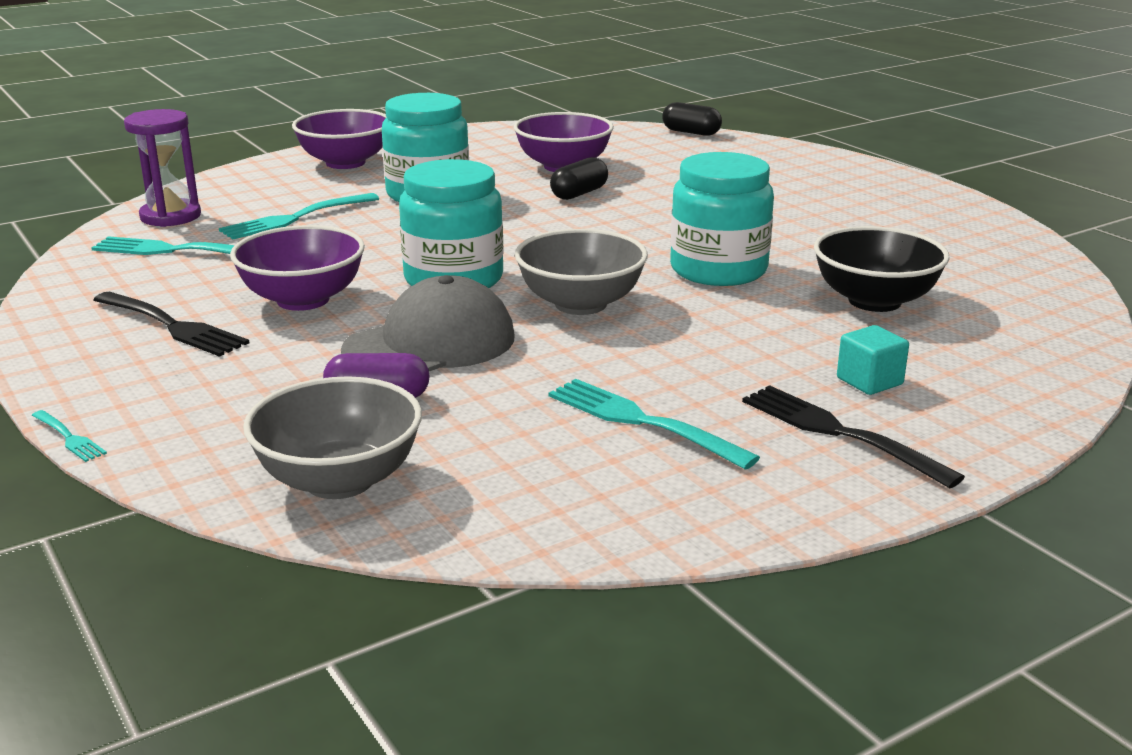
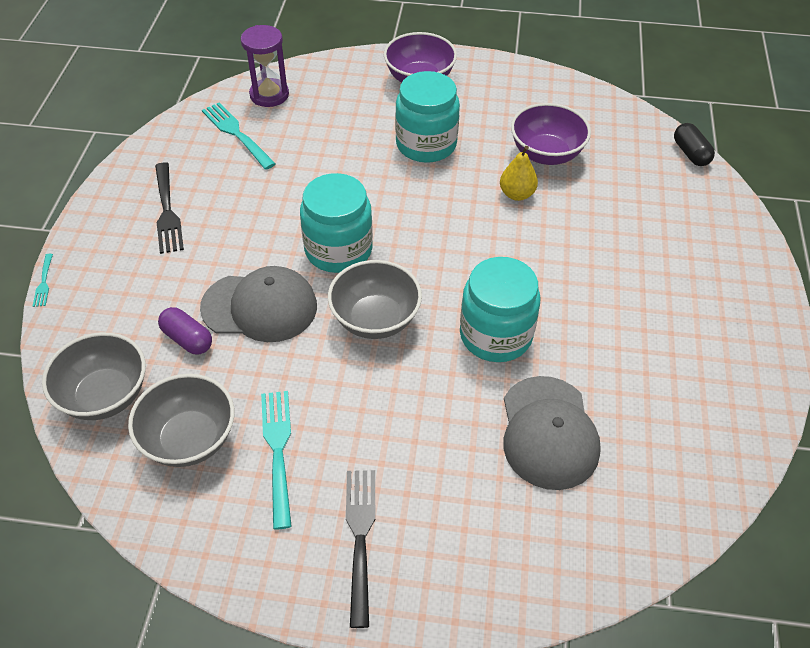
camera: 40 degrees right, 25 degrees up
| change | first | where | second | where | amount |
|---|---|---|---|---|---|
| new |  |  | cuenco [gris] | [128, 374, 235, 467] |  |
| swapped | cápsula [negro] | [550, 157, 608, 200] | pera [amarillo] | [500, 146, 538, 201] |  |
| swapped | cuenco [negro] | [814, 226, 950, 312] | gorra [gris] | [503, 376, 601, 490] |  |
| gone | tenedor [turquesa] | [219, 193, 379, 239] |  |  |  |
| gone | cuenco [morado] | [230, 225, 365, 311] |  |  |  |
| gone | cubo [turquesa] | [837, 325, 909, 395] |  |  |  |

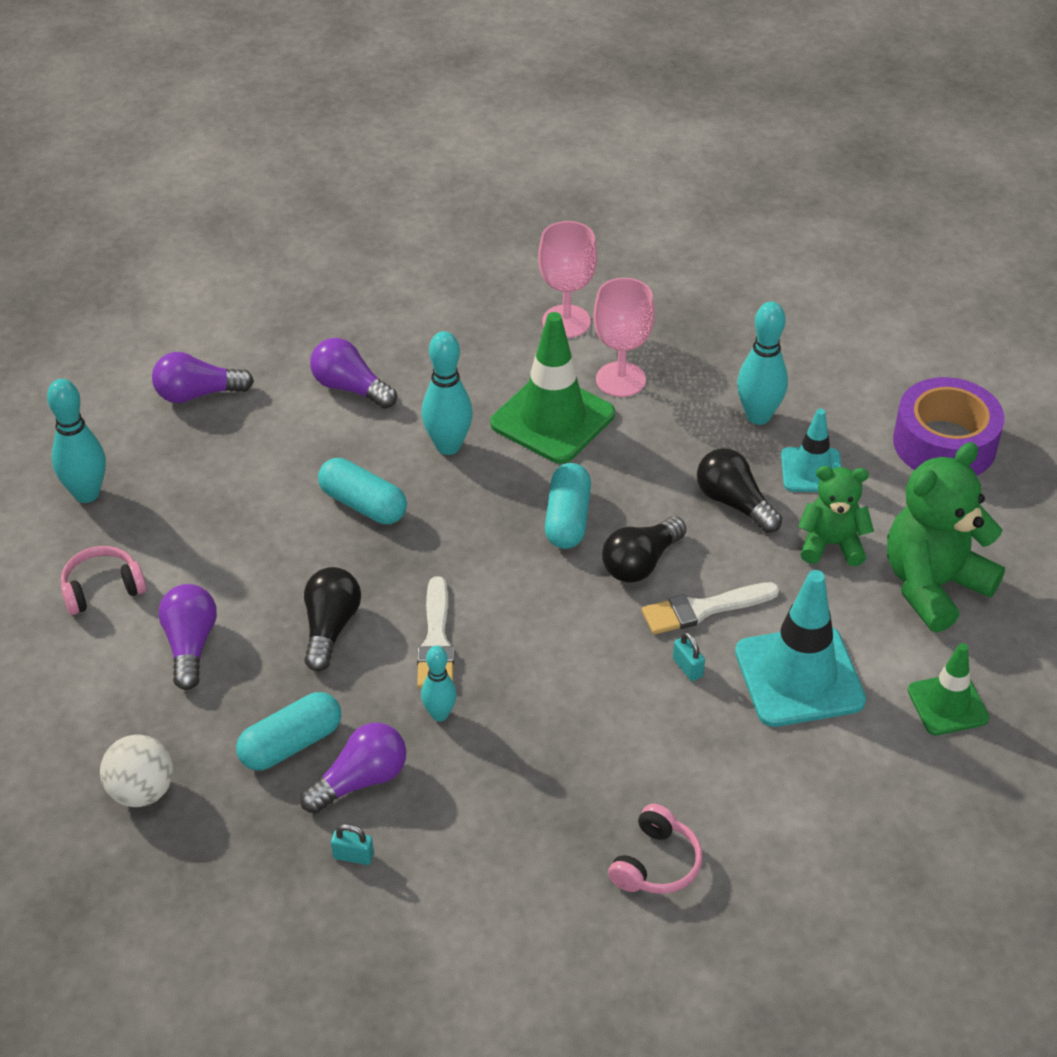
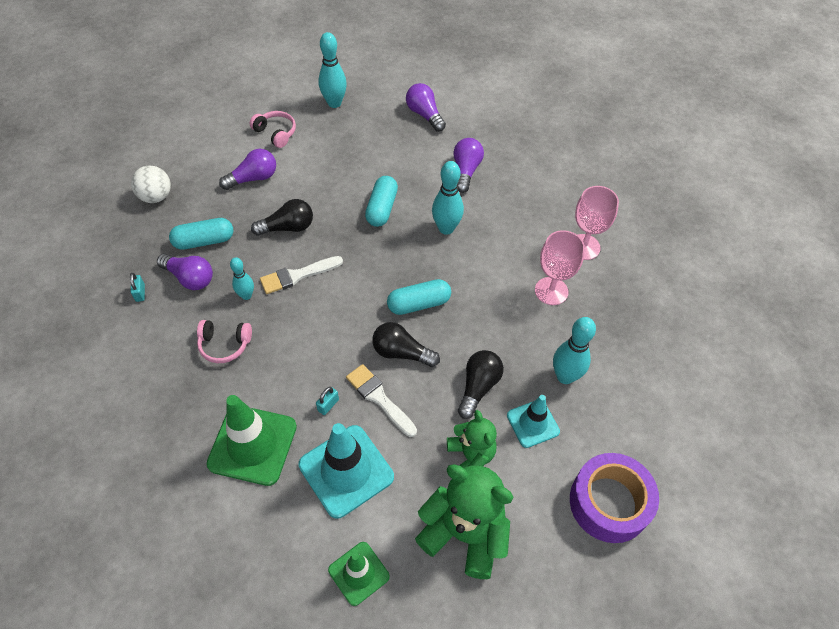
camera: 65 degrees right, 10 degrees up
| change | first | where | second | where | amount |
|---|---|---|---|---|---|
| rotated | cápsula [turquesa] | [236, 692, 341, 770] |  | [169, 218, 233, 250] | 45 degrees counterclockwise |
| shifted | auriculares [rosa] | [608, 804, 703, 894] |  | [197, 320, 252, 363] |  |
| shifted | cono de tráfico [verde] | [490, 312, 615, 464] |  | [207, 395, 297, 486] |  |

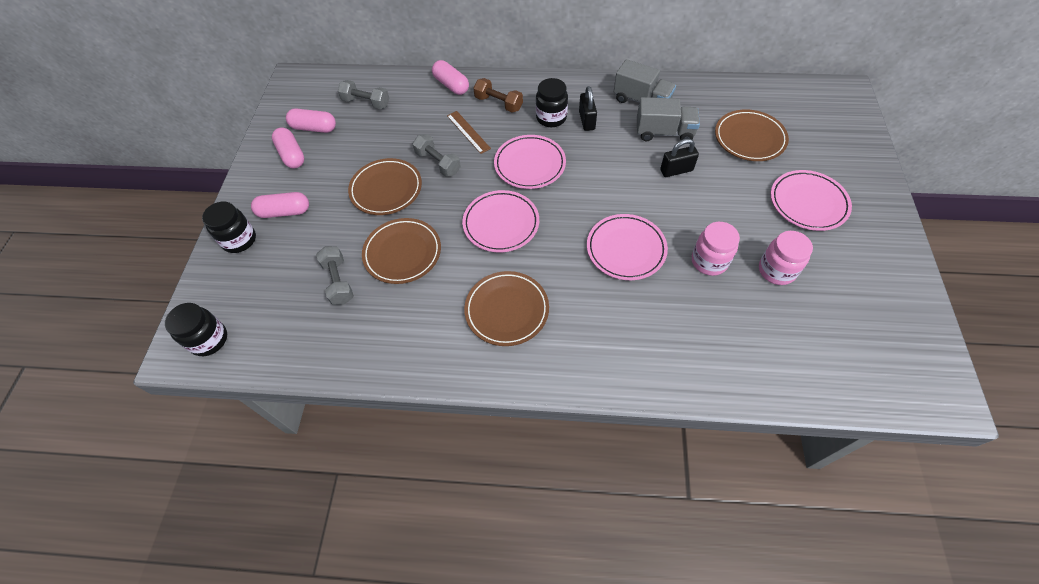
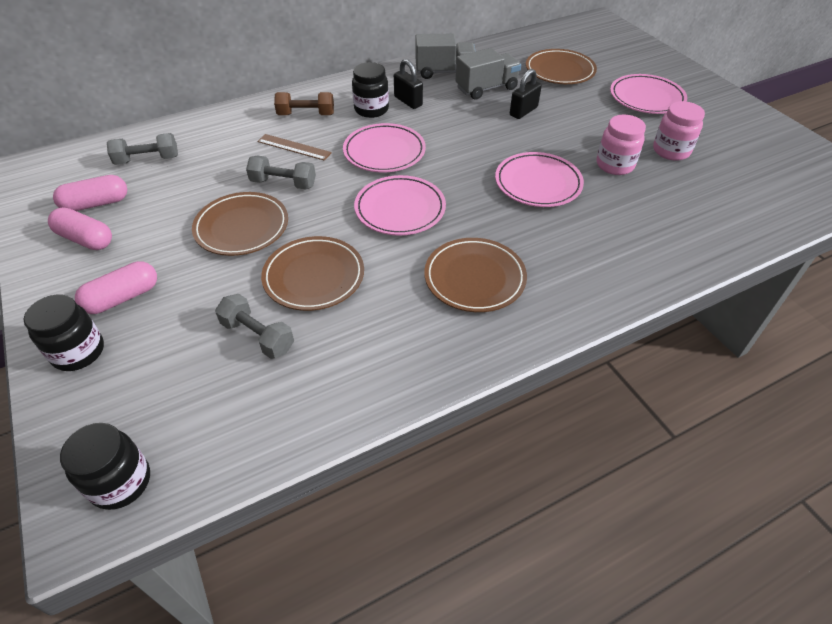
camera: 35 degrees left, 10 degrees down
| change | first | where | second | where | amount |
|---|---|---|---|---|---|
| gone | cápsula [rosa] | [432, 60, 469, 95] |  |  |  |

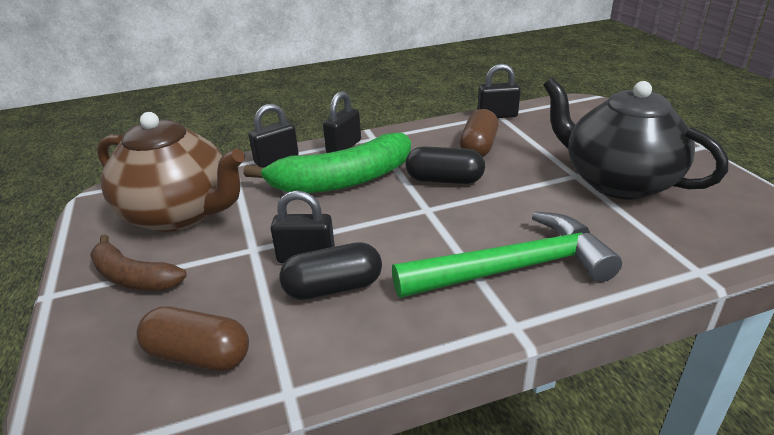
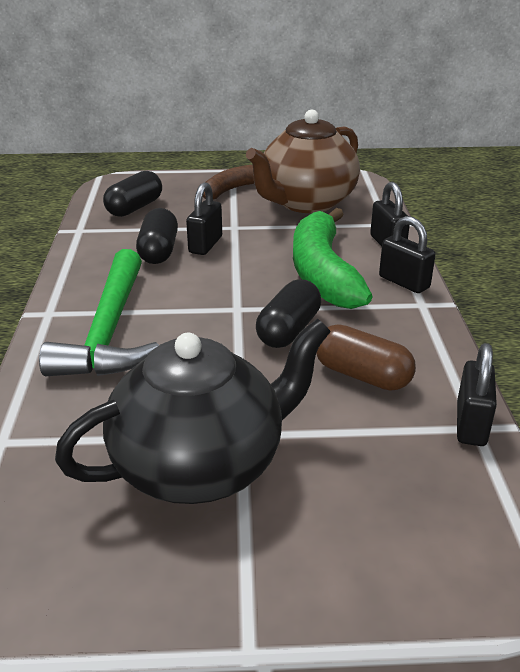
camera: 105 degrees right, 0 degrees up
| change | first | where | second | where | amount |
|---|---|---|---|---|---|
| repainted | cápsula [marrón] | [136, 306, 249, 371] | cápsula [negro] | [103, 171, 162, 217] |  |

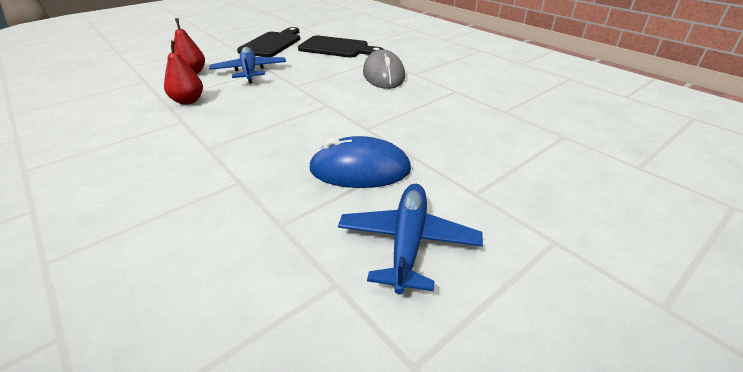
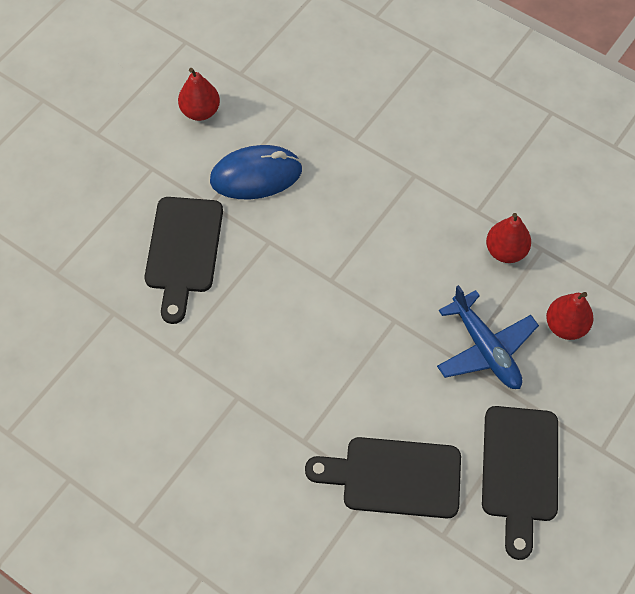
camera: 165 degrees right, 25 degrees up
| change | first | where | second | where | amount |
|---|---|---|---|---|---|
| new |  |  | tabla de cortar [negro] | [145, 197, 223, 324] |  |
| swapped | avión [azul] | [338, 184, 483, 295] | pera [rojo] | [178, 68, 220, 121] |  |
| gone | ratón [gris] | [363, 49, 405, 89] |  |  |  |

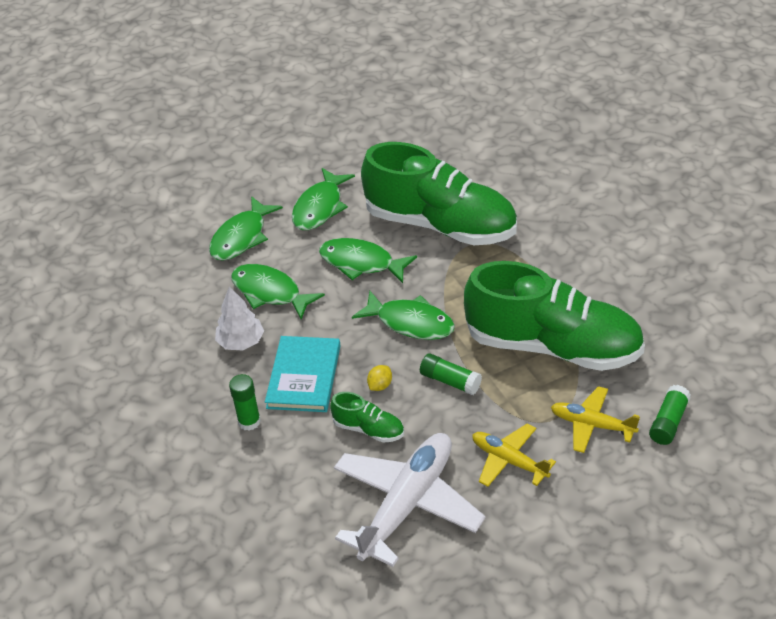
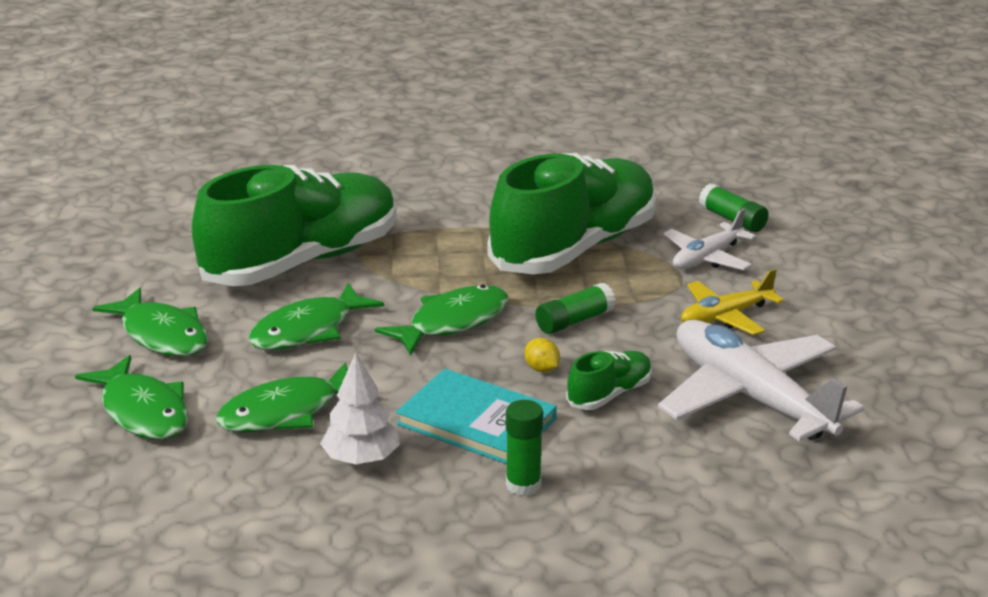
camera: 70 degrees left, 15 degrees down
| change | first | where | second | where | amount |
|---|---|---|---|---|---|
| repainted | avión [amarillo] | [551, 386, 640, 453] | avión [blanco] | [663, 209, 756, 270] |  |

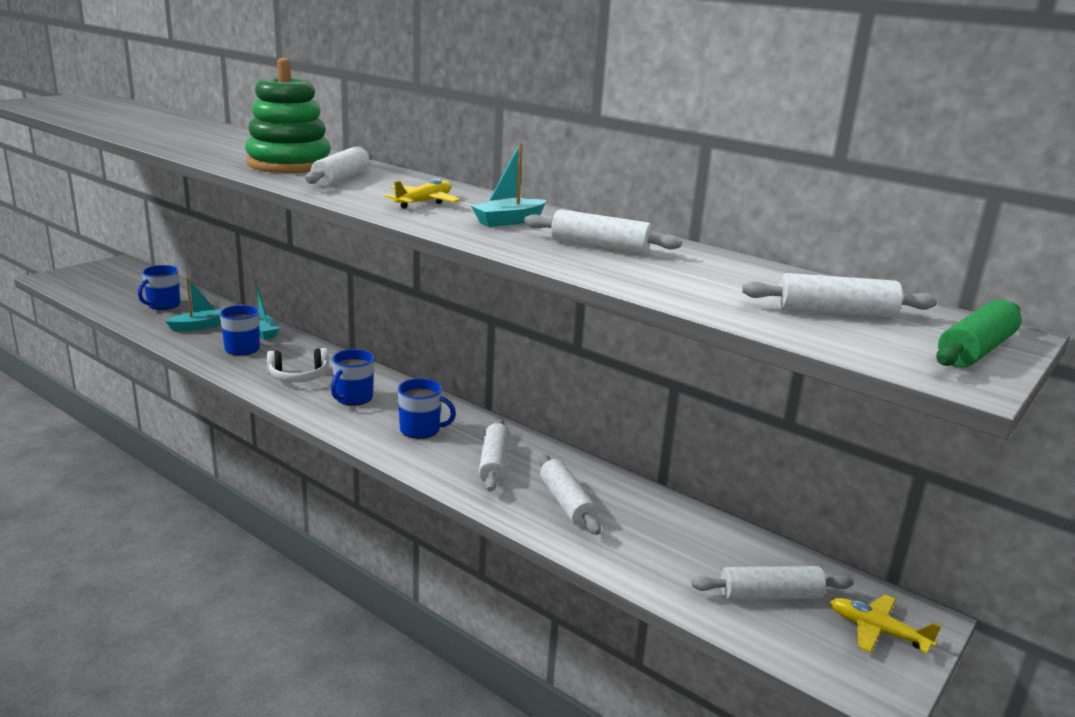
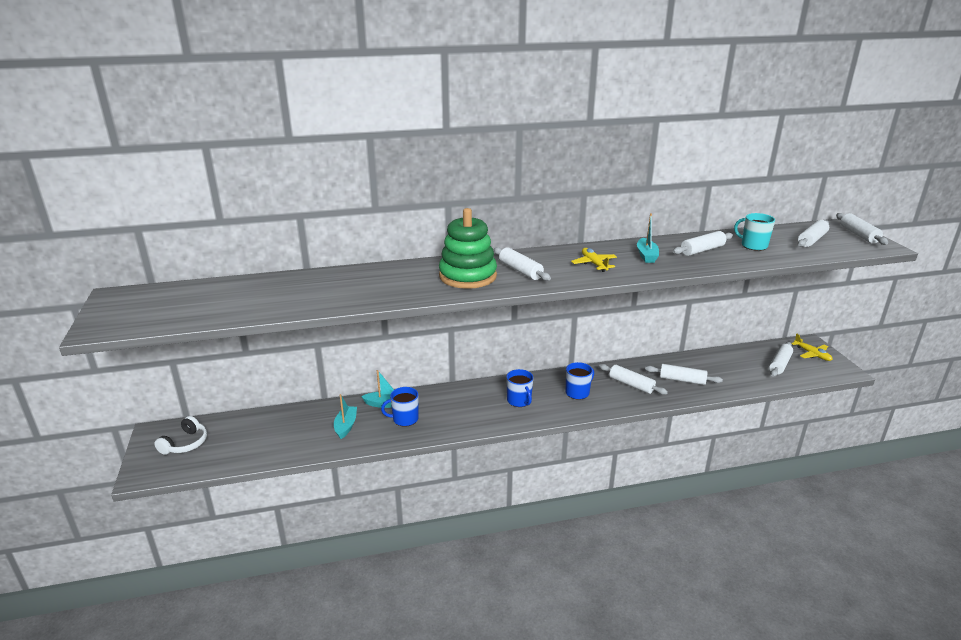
camera: 50 degrees left, 5 degrees up
| change | first | where | second | where | amount |
|---|---|---|---|---|---|
| shifted | auriculares [blanco] | [267, 348, 329, 382] |  | [154, 416, 207, 455] |  |
| new |  |  | taza [turquesa] | [734, 213, 775, 251] |  |
| rotated | avión [amarillo] | [830, 594, 941, 654] |  | [791, 334, 833, 361] | 105 degrees counterclockwise |
| repainted | rodillo [verde] | [936, 299, 1022, 367] | rodillo [blanco] | [836, 213, 888, 245] |  |
| gone | taza [azul] | [138, 265, 180, 310] |  |  |  |

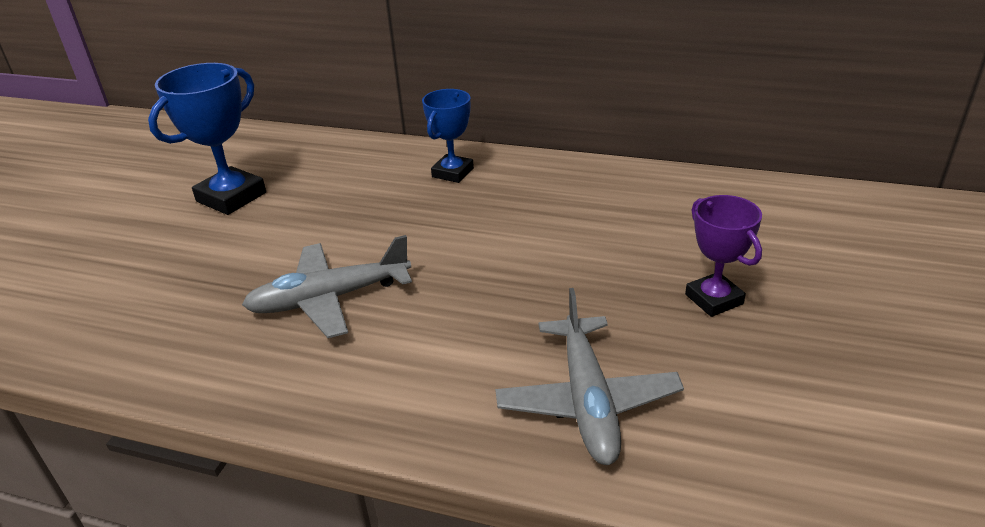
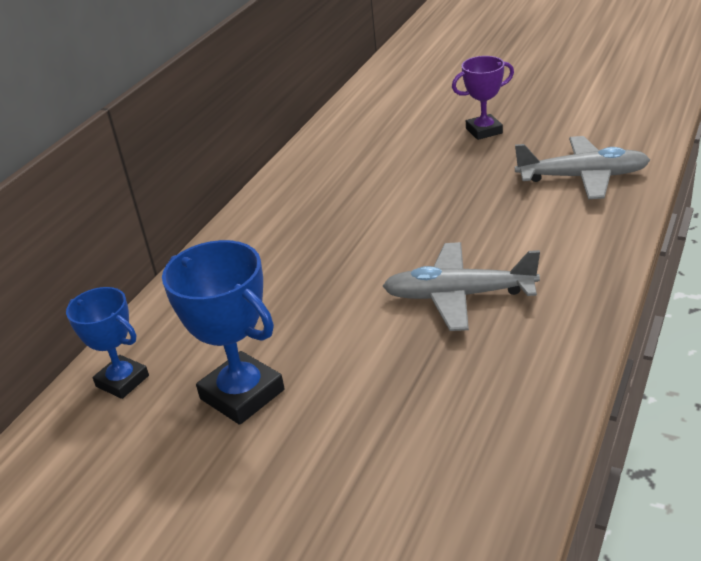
camera: 80 degrees left, 0 degrees up
| change | first | where | second | where | amount |
|---|---|---|---|---|---|
| shifted | trofeo [azul] | [422, 89, 474, 183] |  | [66, 287, 149, 399] |  |
| rotated | avión [gris] | [242, 235, 412, 338] |  | [383, 242, 540, 331] | 105 degrees clockwise |

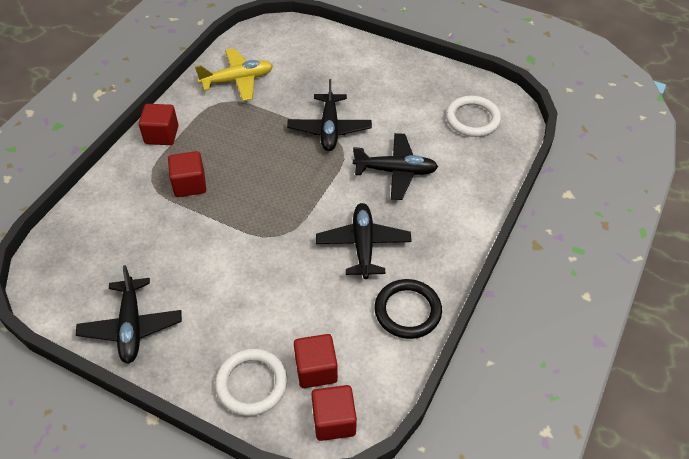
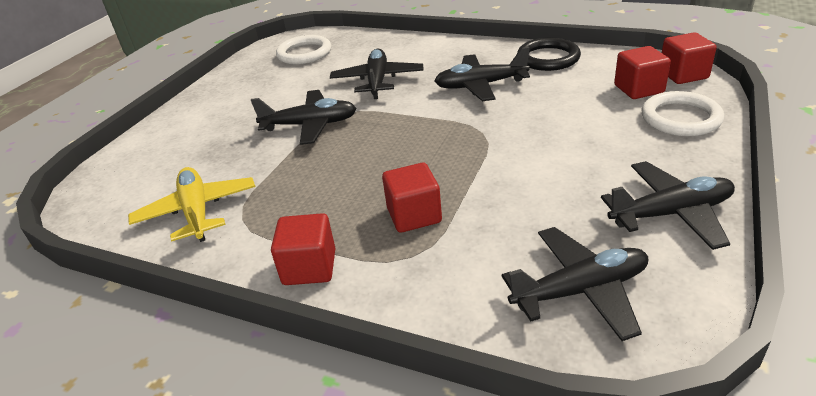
camera: 90 degrees left, 15 degrees down
| change | first | where | second | where | amount |
|---|---|---|---|---|---|
| new |  |  | avión [negro] | [502, 227, 648, 341] |  |

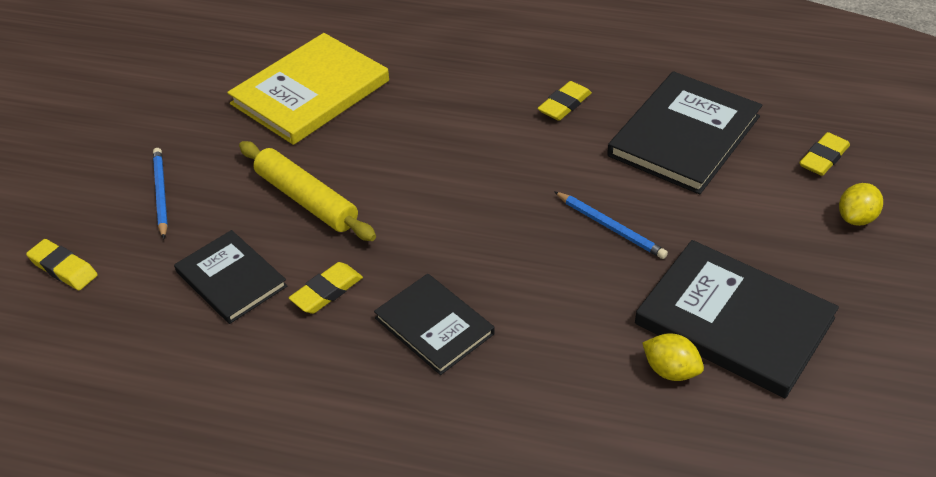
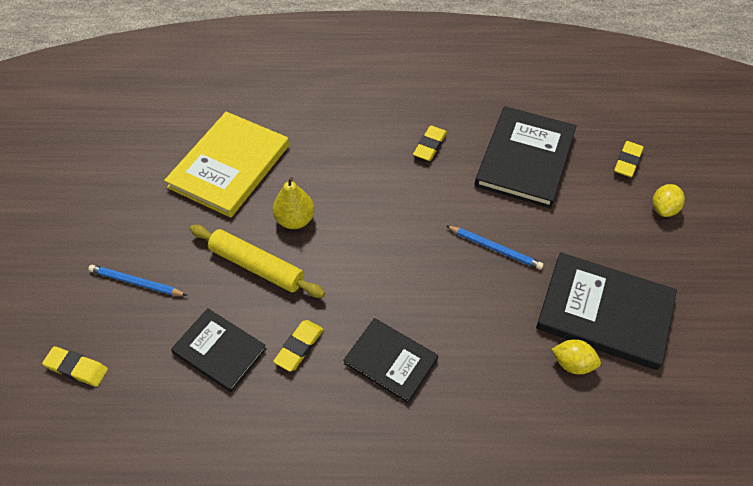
camera: 15 degrees left, 10 degrees up
| change | first | where | second | where | amount |
|---|---|---|---|---|---|
| rotated | lápiz [azul] | [153, 148, 168, 239] |  | [88, 265, 187, 296] | 45 degrees counterclockwise |
| new |  |  | pera [amarillo] | [273, 177, 315, 229] |  |

